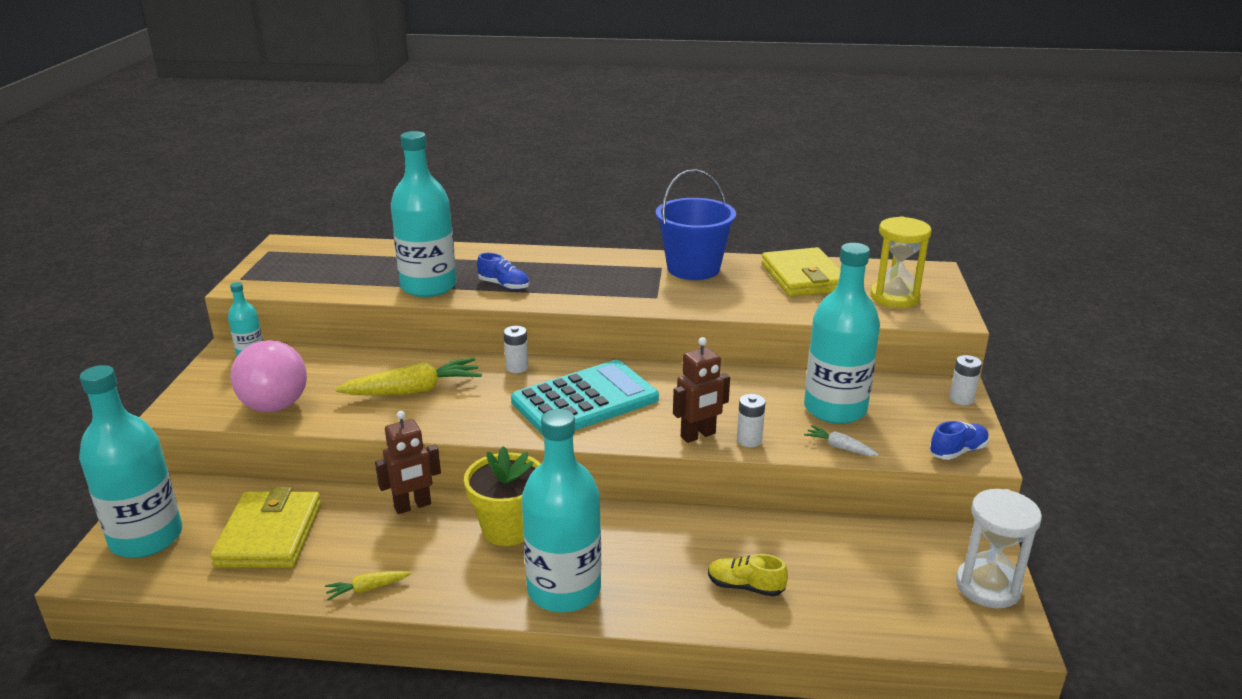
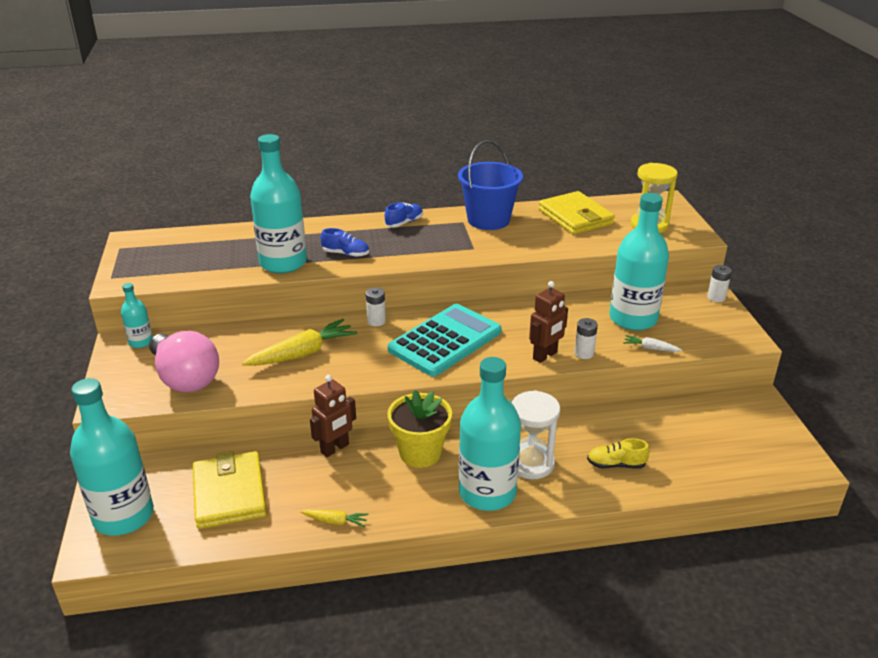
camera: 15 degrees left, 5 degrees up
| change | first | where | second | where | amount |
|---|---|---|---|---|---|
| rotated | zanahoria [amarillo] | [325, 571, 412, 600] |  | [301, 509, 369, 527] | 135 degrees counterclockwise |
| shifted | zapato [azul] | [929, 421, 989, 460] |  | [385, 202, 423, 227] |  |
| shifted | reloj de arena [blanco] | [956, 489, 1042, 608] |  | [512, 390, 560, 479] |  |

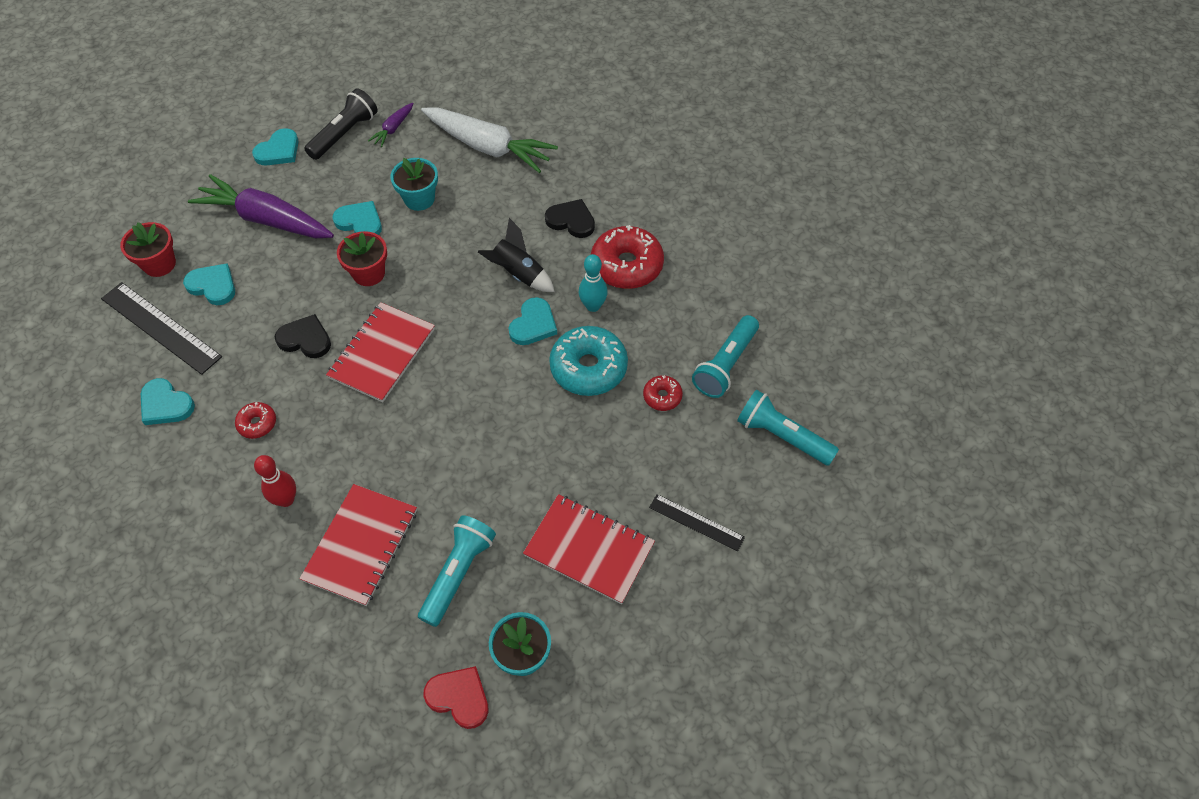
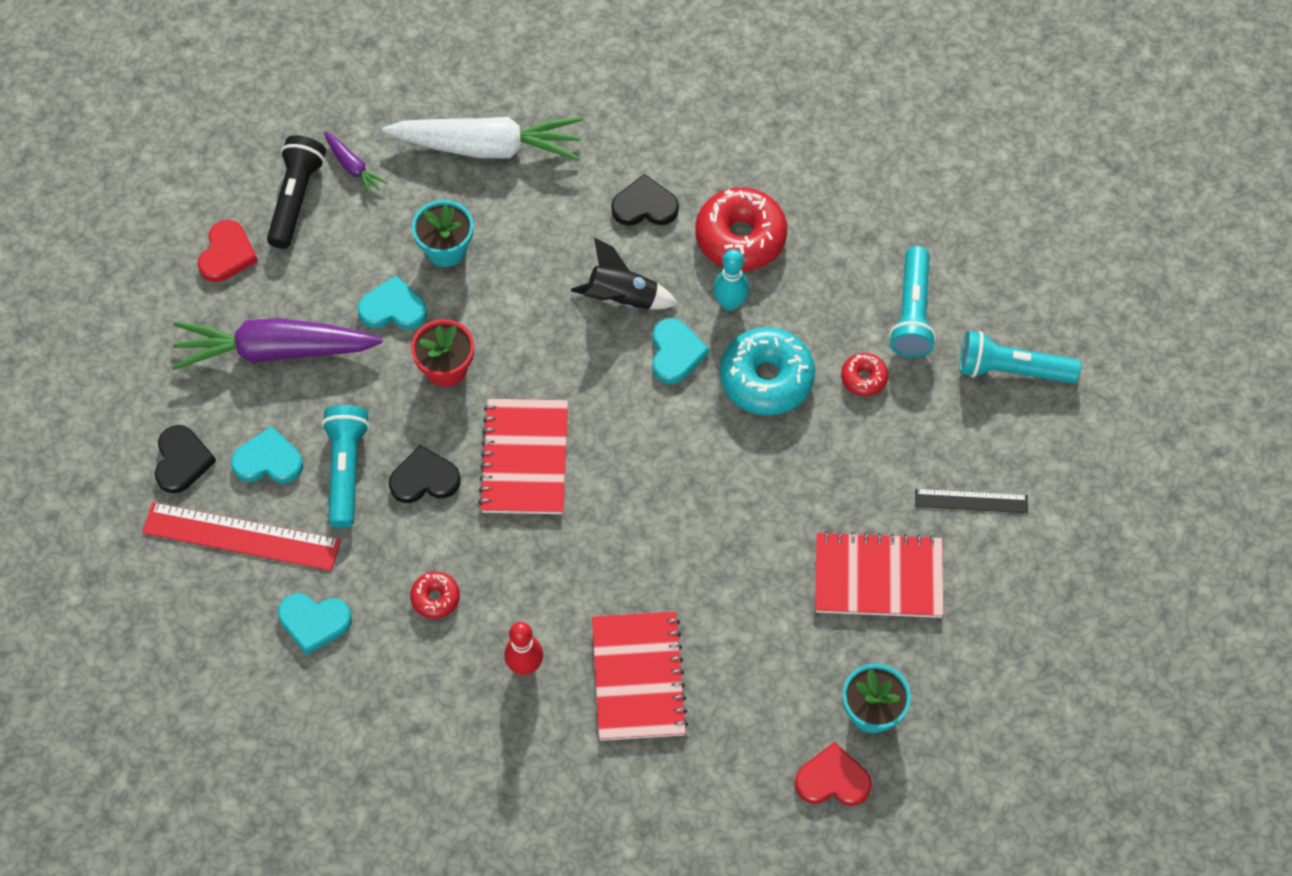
camera: 25 degrees left, 5 degrees up
| change | first | where | second | where | amount |
|---|---|---|---|---|---|
| repainted | regla [negro] | [101, 282, 222, 375] | regla [rojo] | [142, 502, 341, 571] |  |
| swapped | maceta [rojo] | [120, 222, 176, 277] | corazón [negro] | [155, 425, 216, 493] |  |
| repainted | corazón [turquesa] | [252, 128, 299, 166] | corazón [rojo] | [197, 220, 258, 282] |  |
| shifted | lámpara de mano [turquesa] | [418, 515, 496, 627] |  | [321, 405, 370, 528] |  |
| rotated | zanahoria [morado] | [368, 103, 413, 147] |  | [324, 132, 388, 196] | 45 degrees counterclockwise |

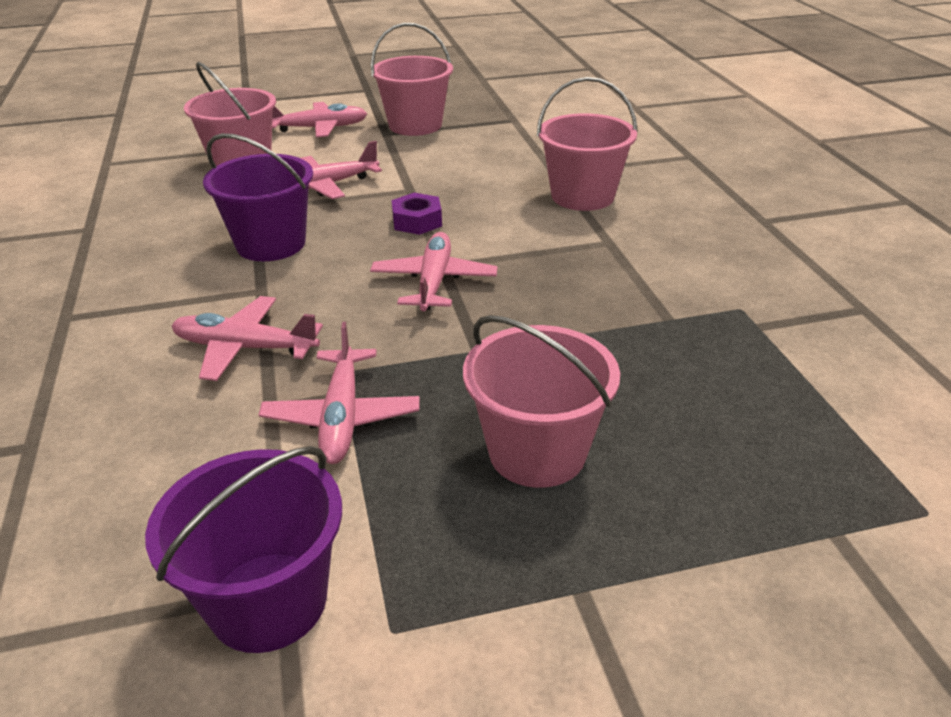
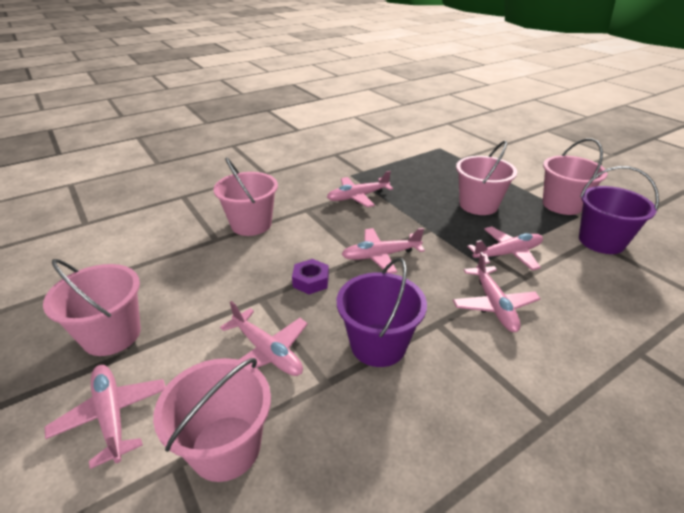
camera: 110 degrees left, 0 degrees up
| change | first | where | second | where | amount |
|---|---|---|---|---|---|
| new |  |  | avión [rosa] | [327, 171, 393, 207] |  |
| new |  |  | balde [rosa] | [543, 138, 607, 215] |  |

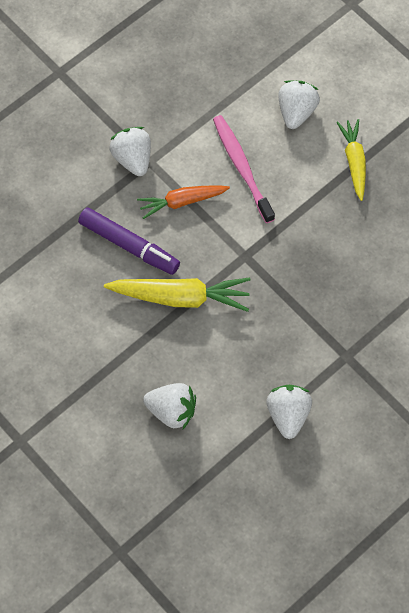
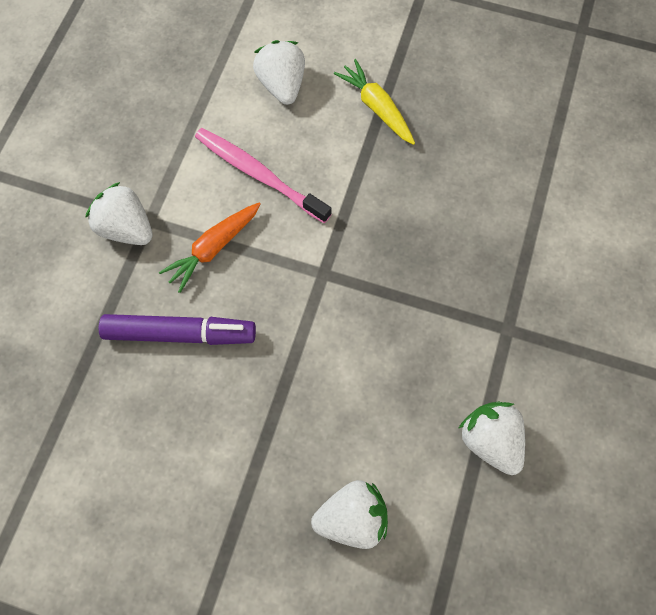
camera: 30 degrees left, 5 degrees up
| change | first | where | second | where | amount |
|---|---|---|---|---|---|
| gone | zanahoria [amarillo] | [104, 277, 250, 312] |  |  |  |

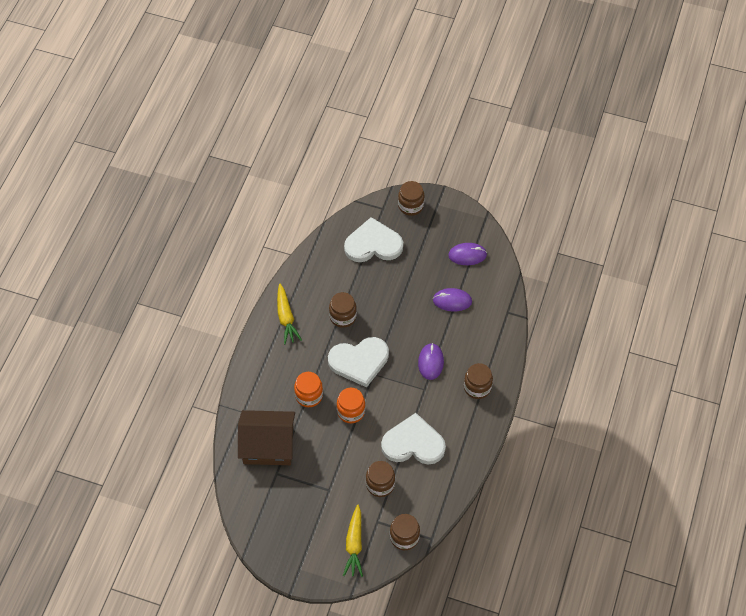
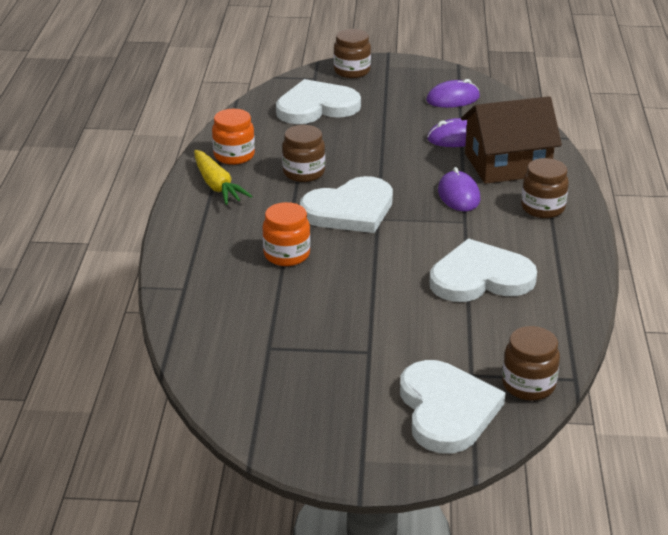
camera: 15 degrees left, 25 degrees down
| change | first | where | second | where | amount |
|---|---|---|---|---|---|
| shifted | tarro [naranja] | [337, 388, 365, 423] |  | [212, 109, 255, 165] |  |
| swapped | zanahoria [amarillo] | [343, 505, 363, 577] | corazón [blanco] | [400, 360, 506, 454] |  |
| shifted | casa [marrón] | [238, 410, 295, 465] |  | [461, 96, 562, 184] |  |
| gone | tarro [marrón] | [366, 461, 395, 497] |  |  |  |

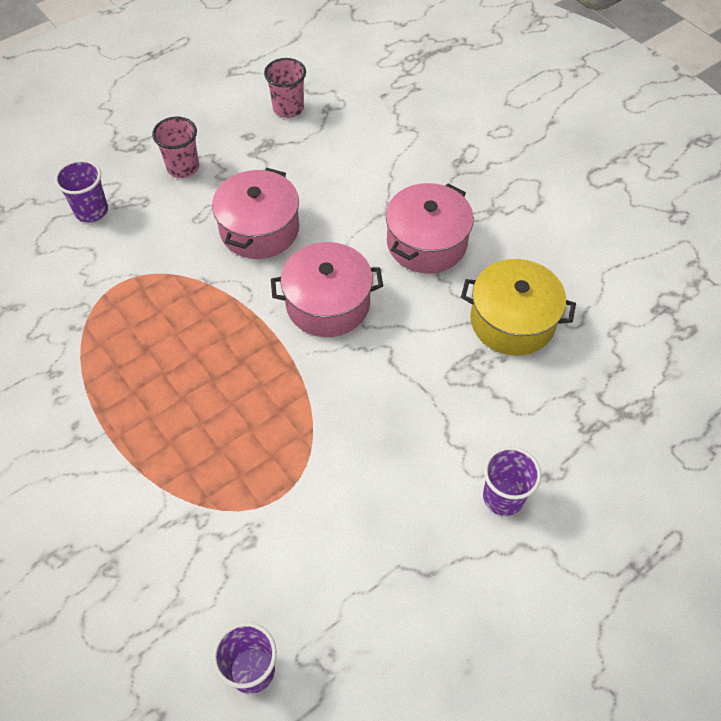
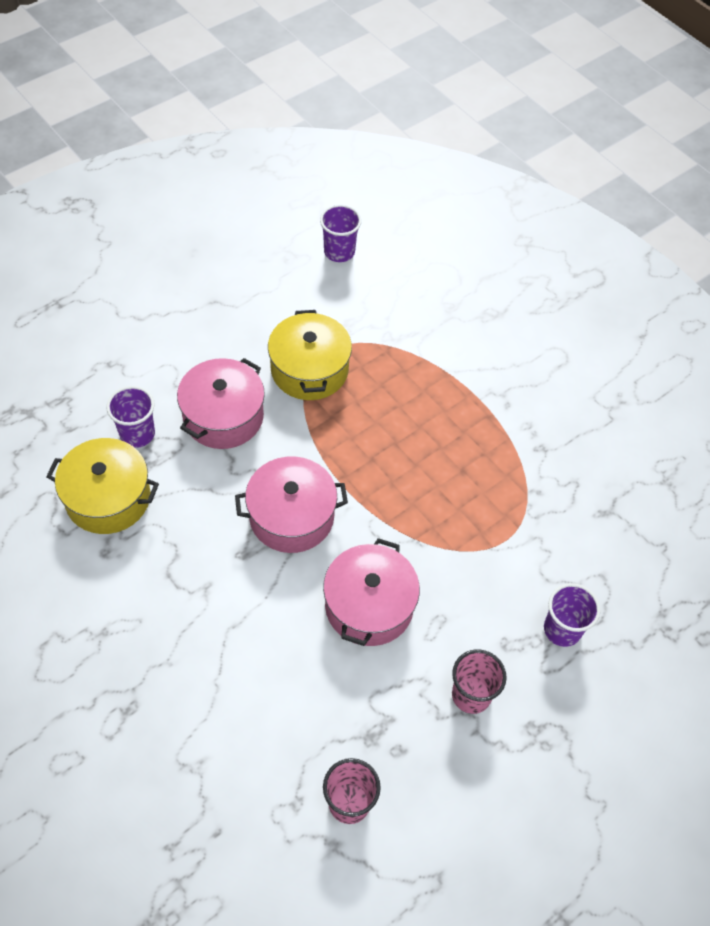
camera: 175 degrees right, 0 degrees up
| change | first | where | second | where | amount |
|---|---|---|---|---|---|
| shifted | vaso [morado] | [483, 446, 541, 516] |  | [106, 386, 155, 448] |  |
| shifted | olla [rosa] | [386, 183, 474, 273] |  | [177, 358, 265, 449] |  |
| new |  |  | olla [amarillo] | [268, 310, 352, 400] |  |

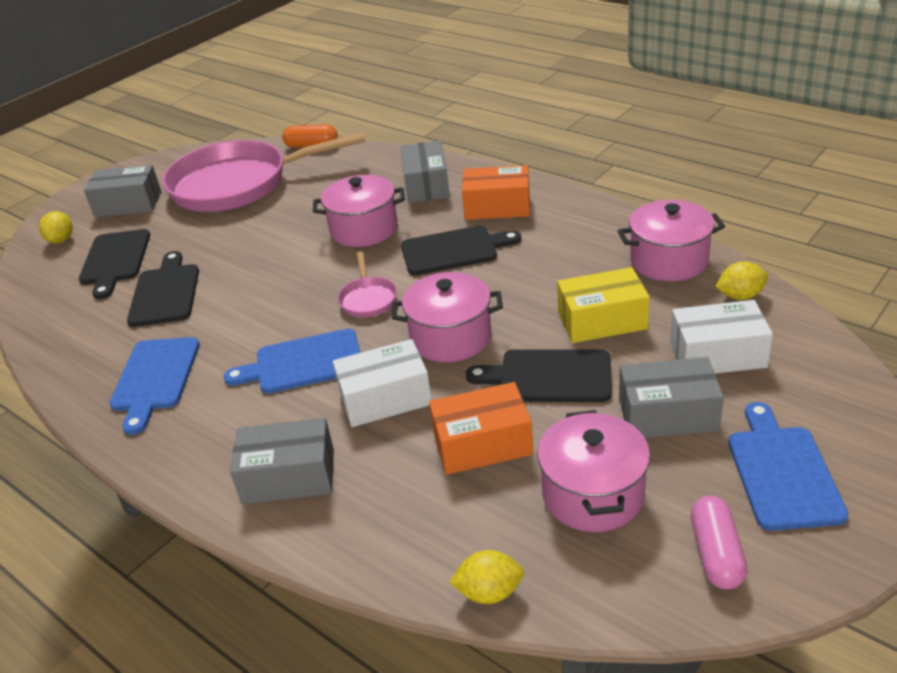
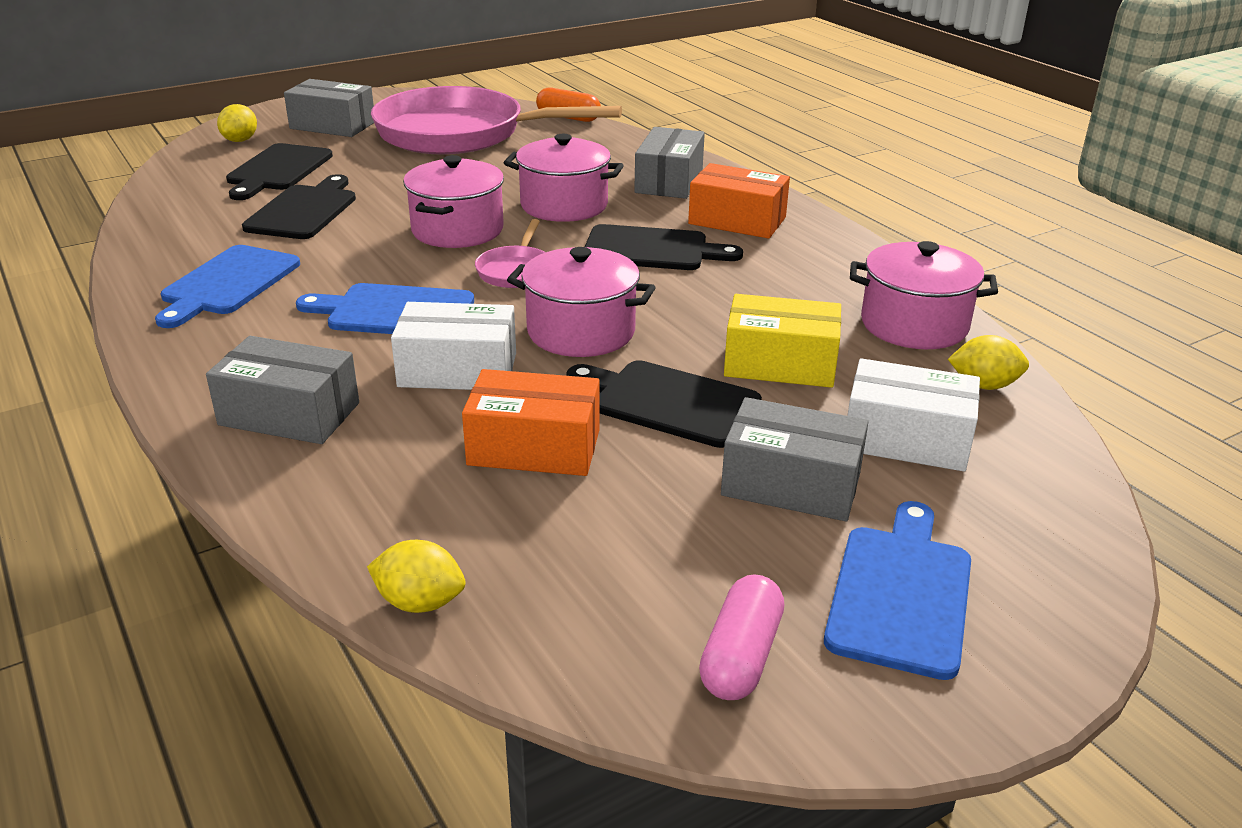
camera: 15 degrees right, 5 degrees down
| change | first | where | second | where | amount |
|---|---|---|---|---|---|
| shifted | olla [rosa] | [537, 410, 650, 532] |  | [403, 155, 504, 248] |  |

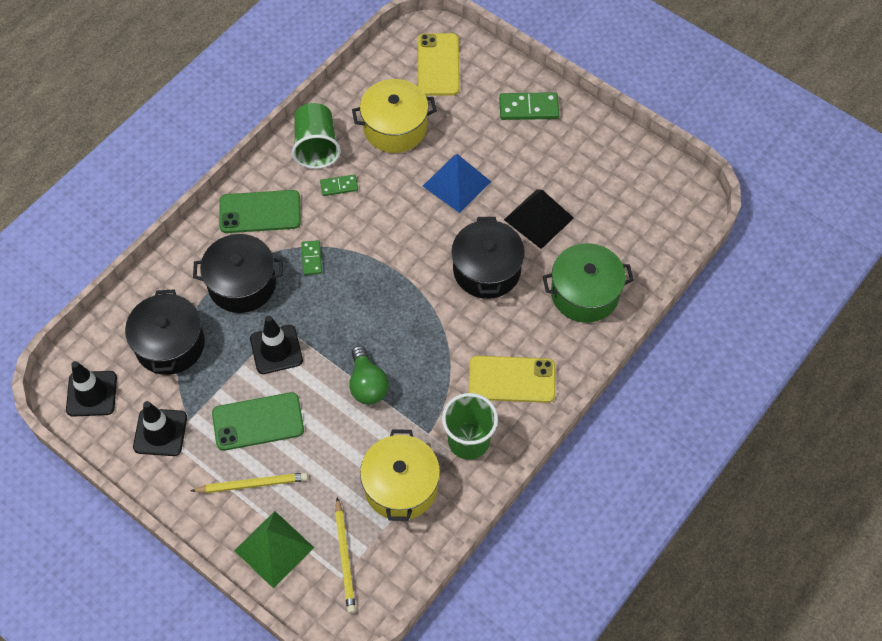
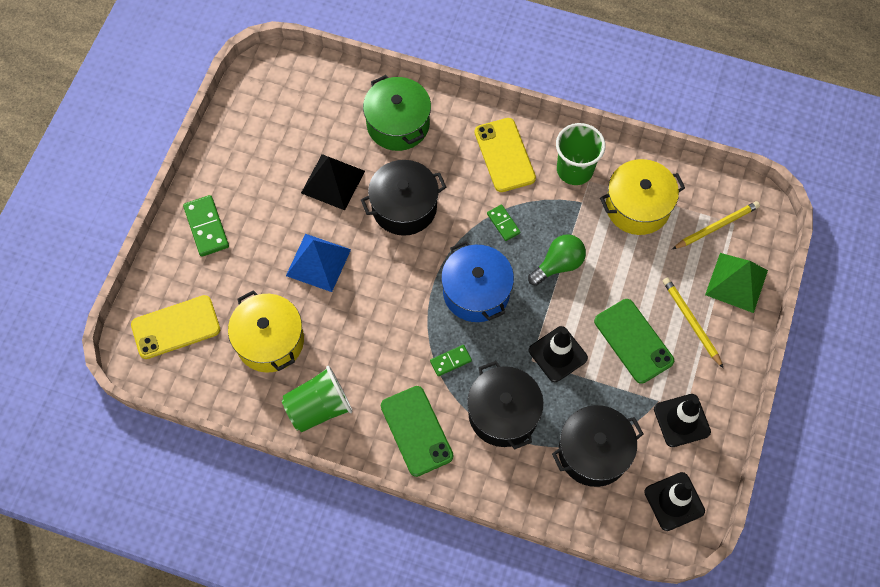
camera: 110 degrees left, 5 degrees up
| change | first | where | second | where | amount |
|---|---|---|---|---|---|
| new |  |  | olla [azul] | [441, 241, 514, 322] |  |
| shifted | ficha de dominó [verde] | [320, 174, 358, 196] |  | [487, 204, 520, 241] |  |

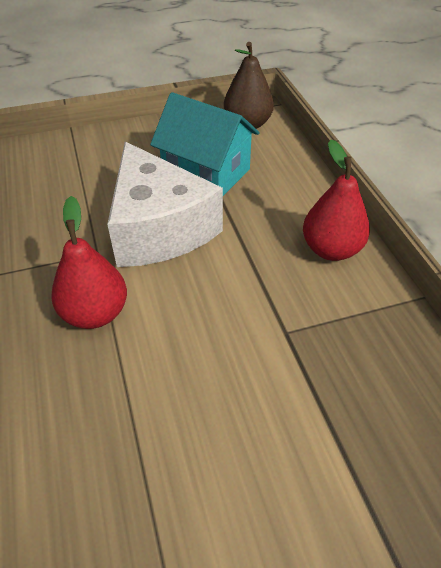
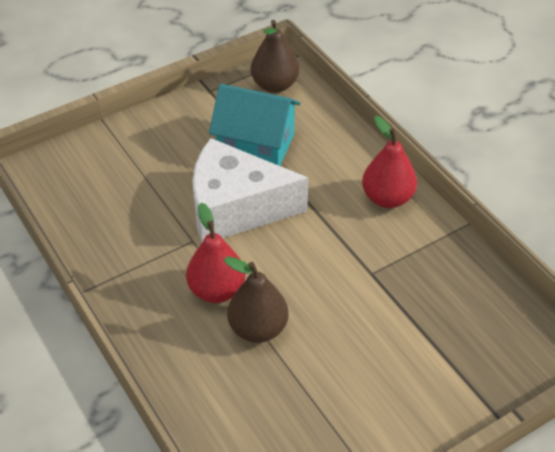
camera: 15 degrees left, 0 degrees up
| change | first | where | second | where | amount |
|---|---|---|---|---|---|
| rotated | queso [blanco] | [107, 142, 223, 267] |  | [192, 138, 308, 242] | 135 degrees clockwise |
| new |  |  | pera [marrón] | [224, 257, 289, 343] |  |

